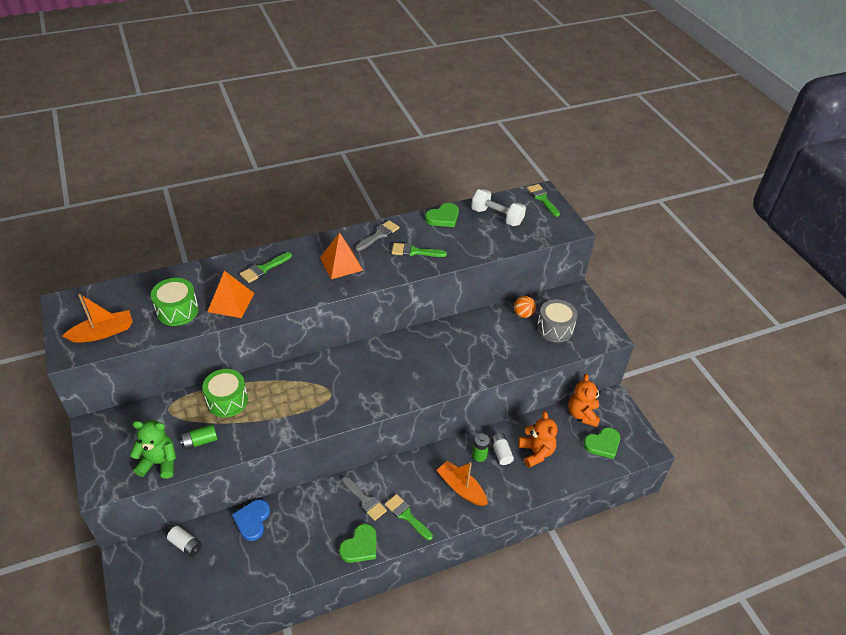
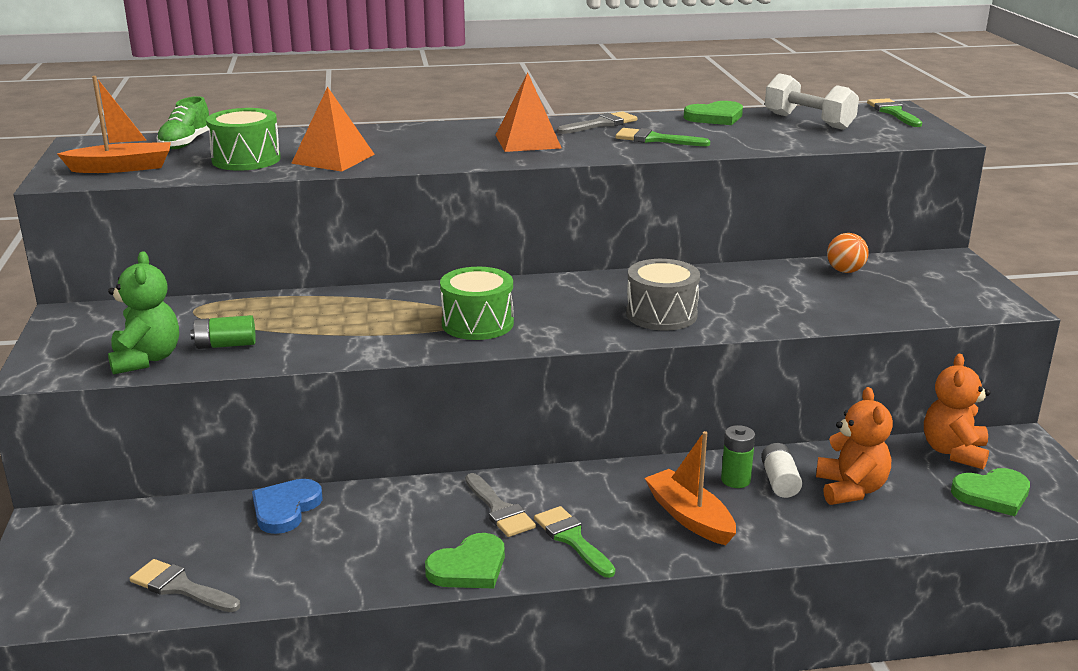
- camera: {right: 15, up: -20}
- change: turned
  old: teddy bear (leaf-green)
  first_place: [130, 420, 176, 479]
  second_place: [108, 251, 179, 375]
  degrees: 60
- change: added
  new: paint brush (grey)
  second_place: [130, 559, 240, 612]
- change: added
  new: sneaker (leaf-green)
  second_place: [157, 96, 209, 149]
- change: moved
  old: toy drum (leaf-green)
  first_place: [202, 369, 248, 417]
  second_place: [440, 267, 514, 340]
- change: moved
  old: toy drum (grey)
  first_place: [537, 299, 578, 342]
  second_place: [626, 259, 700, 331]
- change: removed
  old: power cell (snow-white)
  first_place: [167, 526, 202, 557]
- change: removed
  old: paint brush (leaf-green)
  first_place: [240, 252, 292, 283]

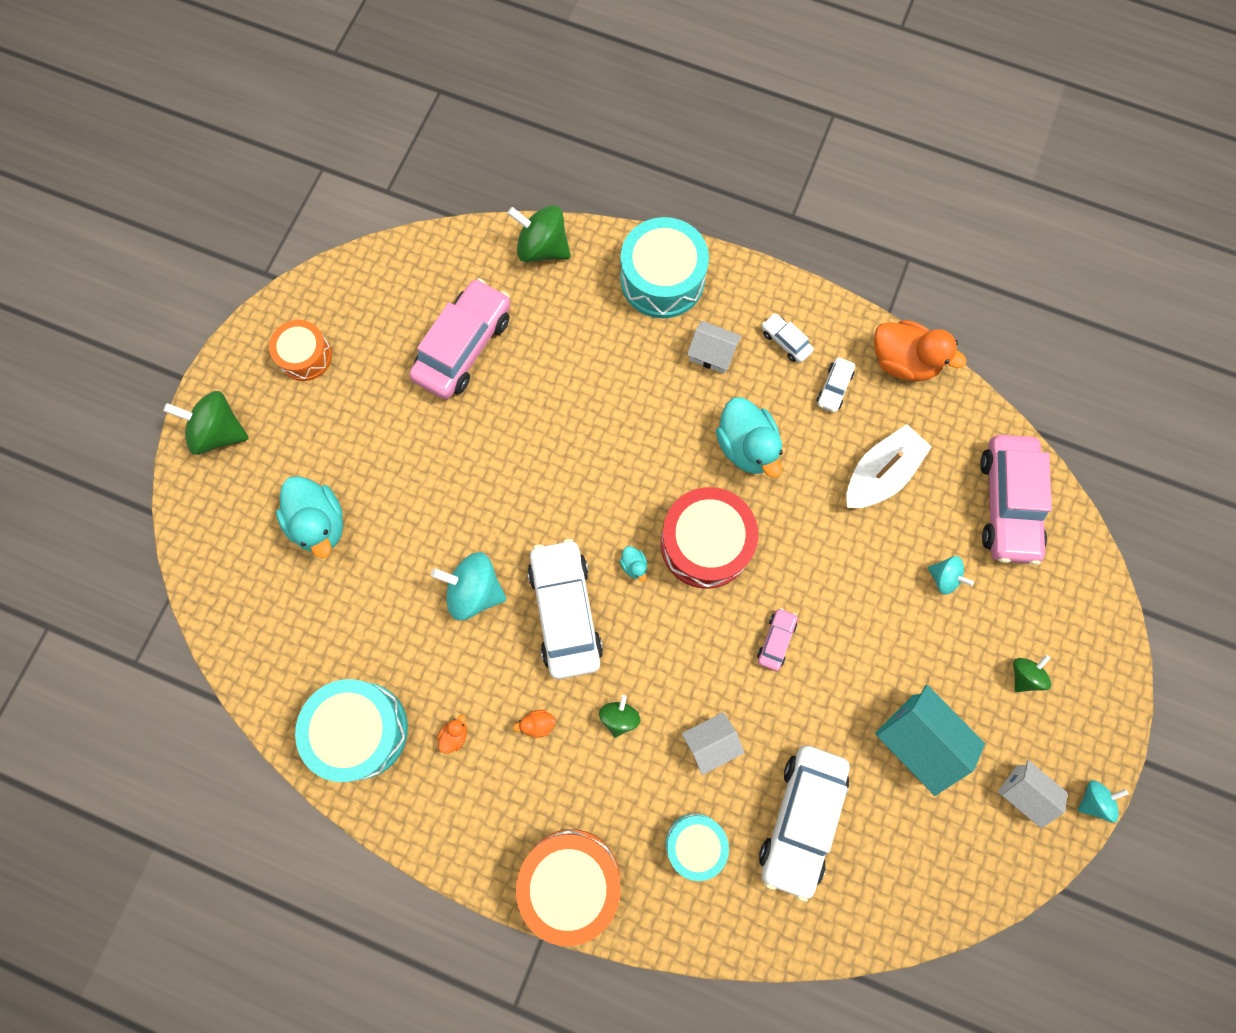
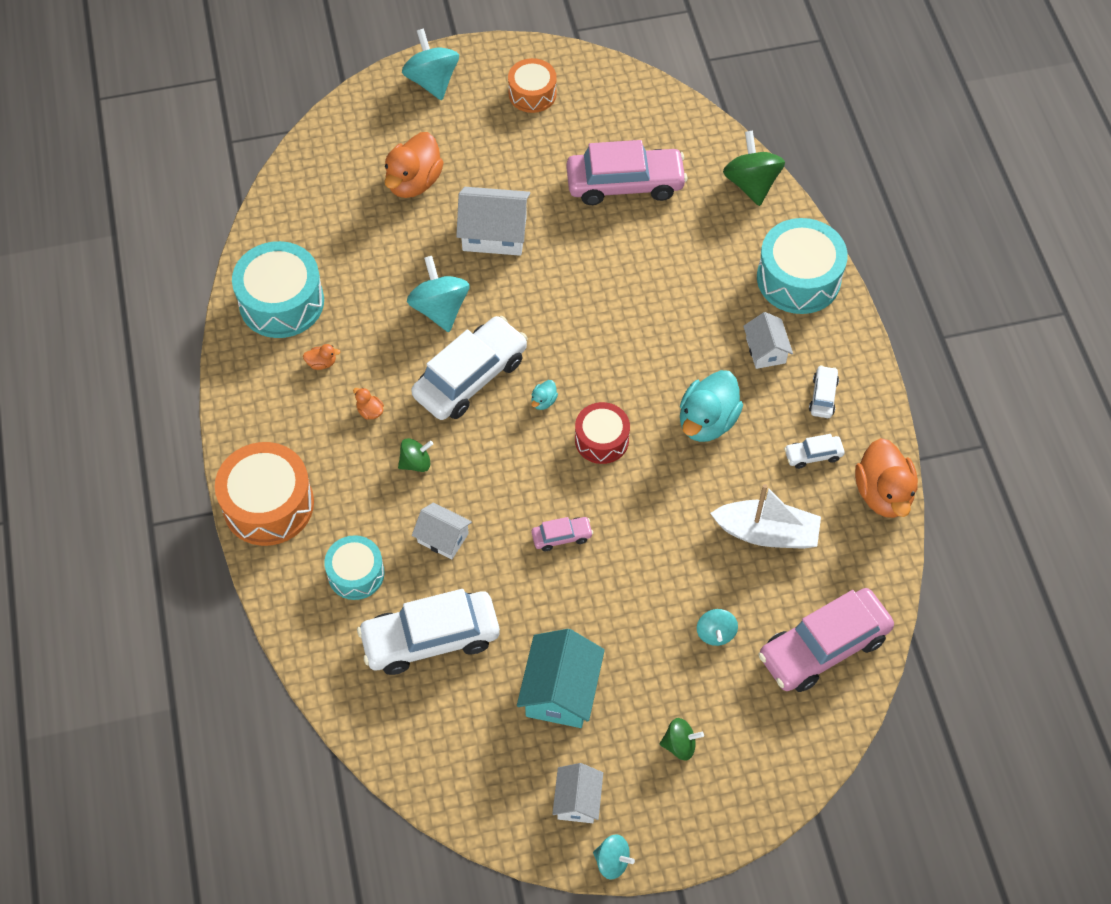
- camera: {right: 55, up: -15}
- change: recoloured
  old: toy duck (turquoise)
  new: toy duck (orange-coloured)
  first_place: [276, 476, 343, 558]
  second_place: [384, 132, 444, 198]
- change: recoloured
  old: toy top (leaf-green)
  new: toy top (turquoise)
  first_place: [163, 391, 249, 455]
  second_place: [402, 29, 459, 100]
- change: added
  new: cottage (snow-white)
  second_place: [456, 187, 530, 256]
- change: resized
  old: toy drum (crimson)
  first_place: [661, 487, 758, 588]
  second_place: [575, 402, 630, 464]
  factor: 0.61

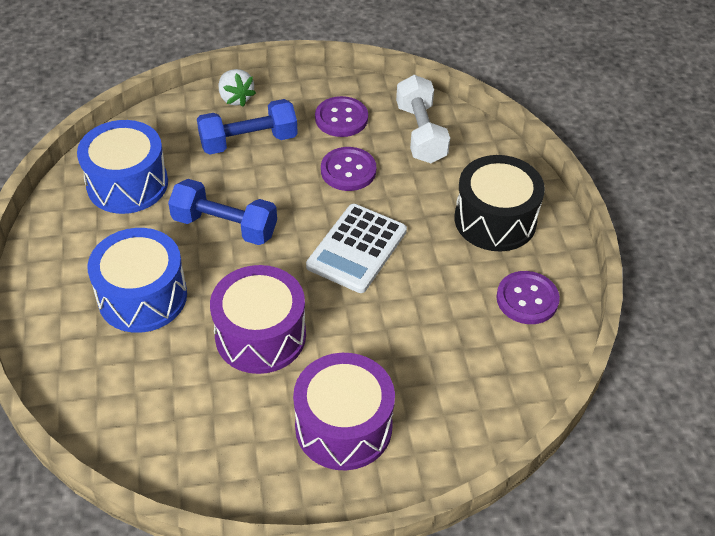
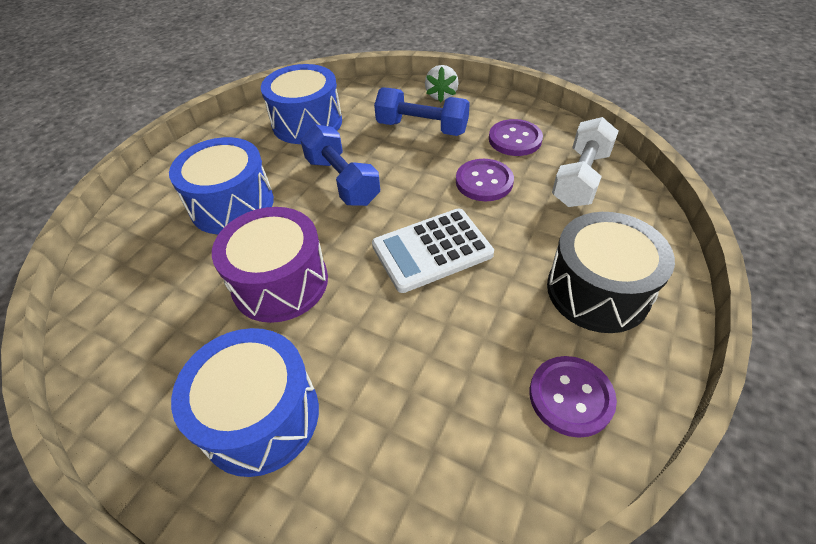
- camera: {right: 40, up: 0}
- change: recoloured
  old: toy drum (purple)
  new: toy drum (blue)
  first_place: [293, 353, 395, 470]
  second_place: [171, 328, 319, 477]

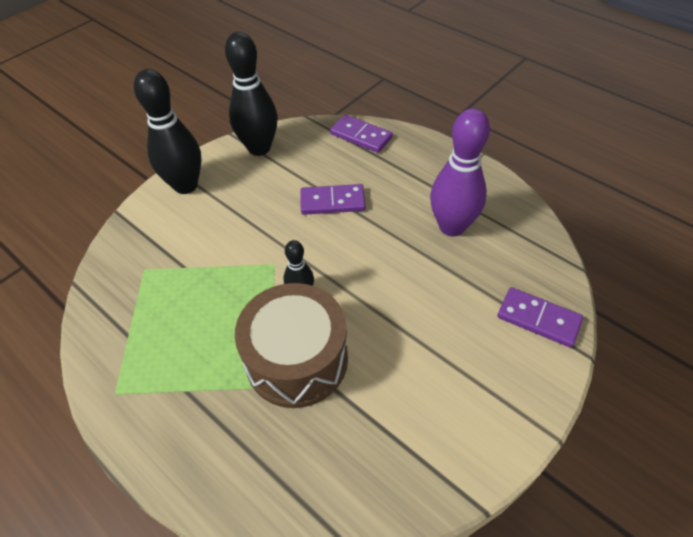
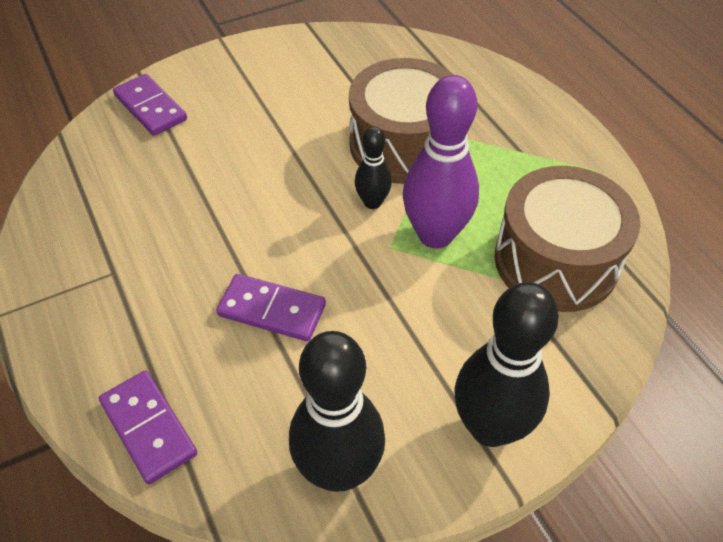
- camera: {right: -160, up: 0}
- change: moved
  old: tenpin (purple)
  first_place: [430, 108, 490, 237]
  second_place: [402, 75, 479, 248]
- change: added
  new: toy drum (dark brown)
  second_place: [495, 166, 640, 312]

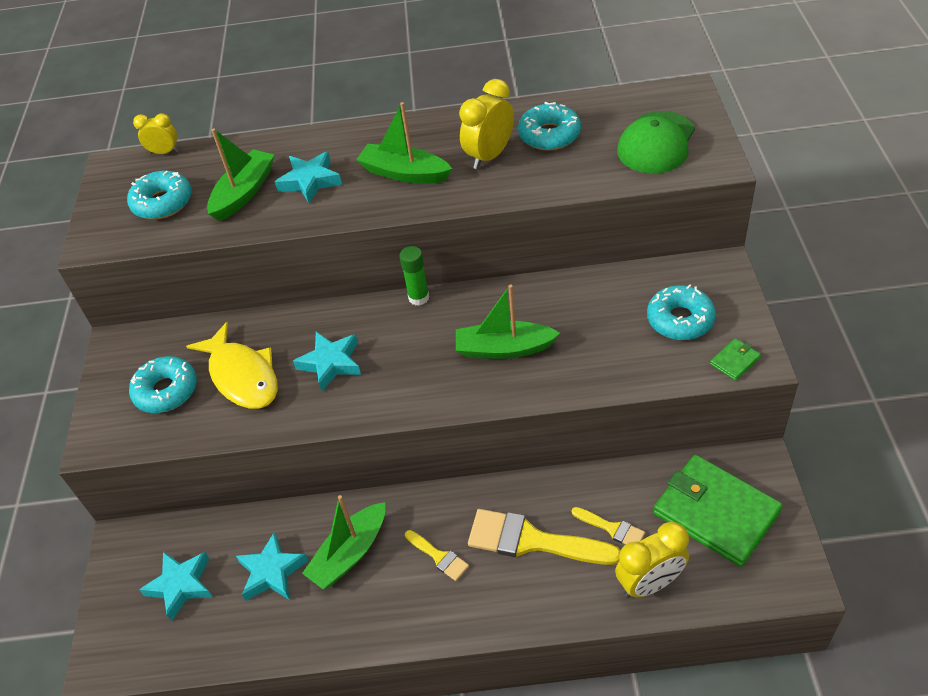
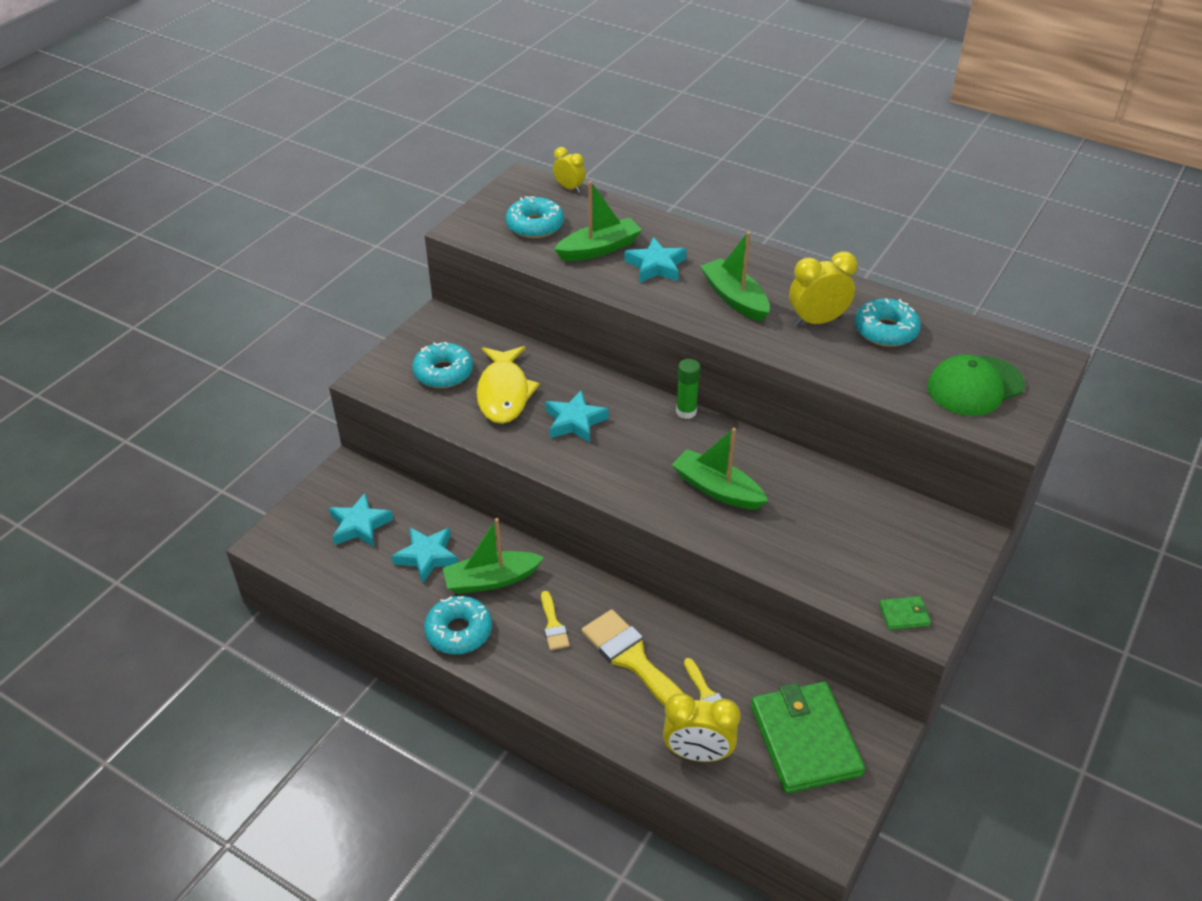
- camera: {right: 30, up: -5}
- change: moved
  old: glazed donut (turquoise)
  first_place: [647, 284, 716, 340]
  second_place: [424, 596, 492, 654]

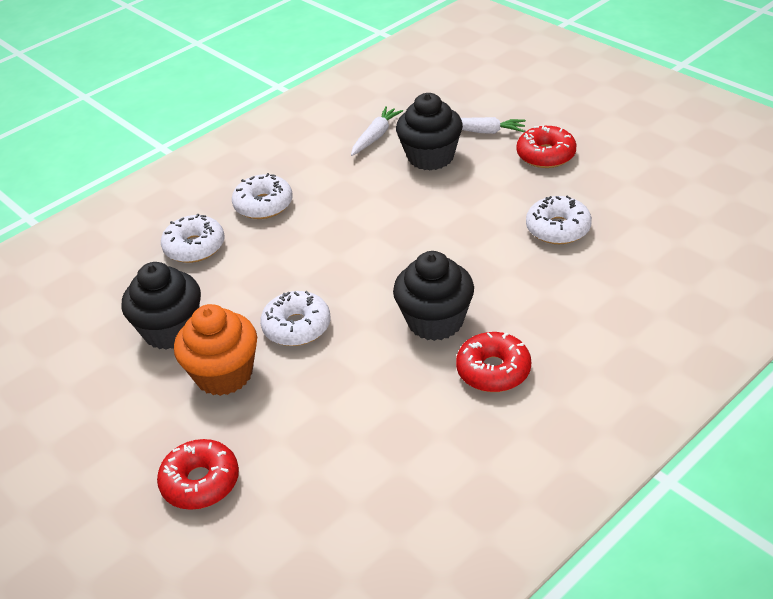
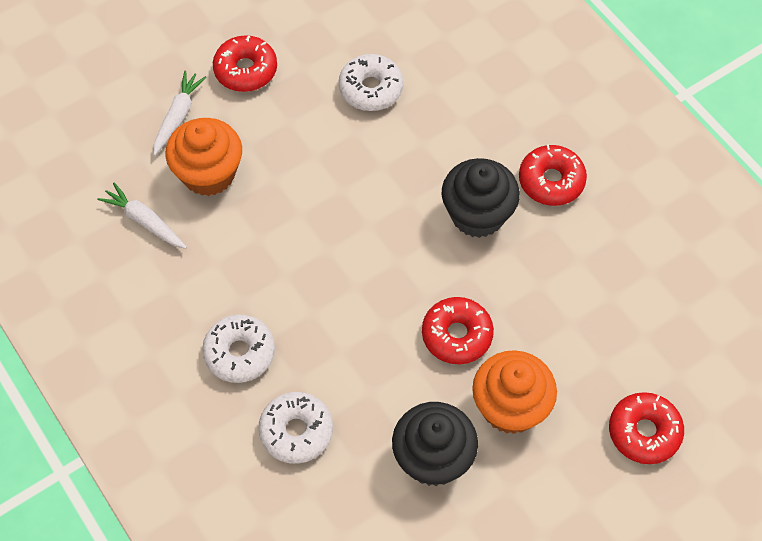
- camera: {right: -85, up: 20}
- change: recoloured
  old: fairy cake (black)
  new: fairy cake (orange-coloured)
  first_place: [396, 93, 463, 171]
  second_place: [165, 118, 242, 196]
- change: recoloured
  old: glazed donut (snow-white)
  new: glazed donut (crimson)
  first_place: [260, 291, 331, 346]
  second_place: [422, 297, 494, 364]

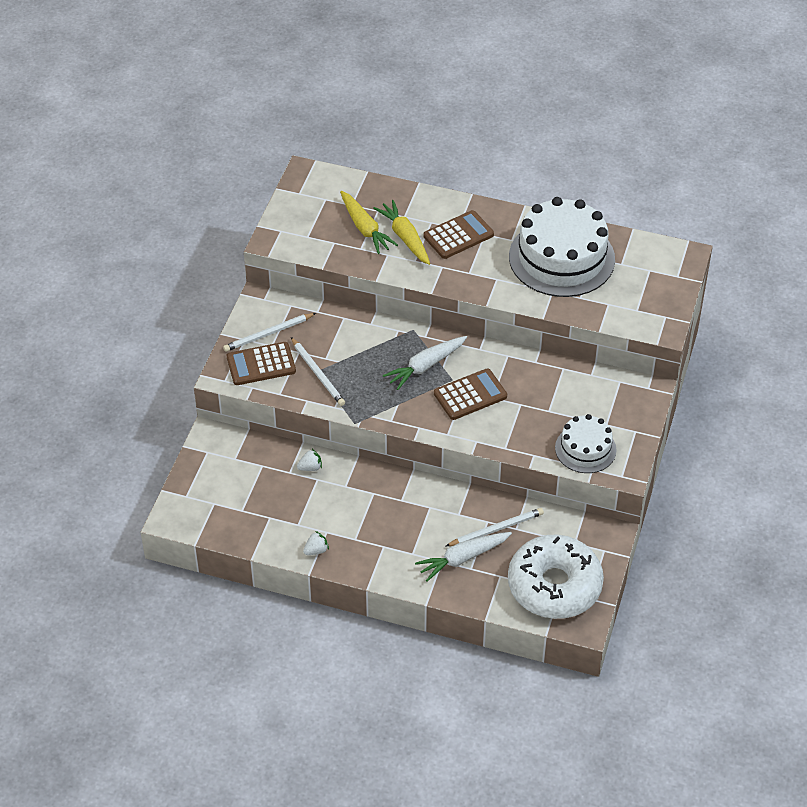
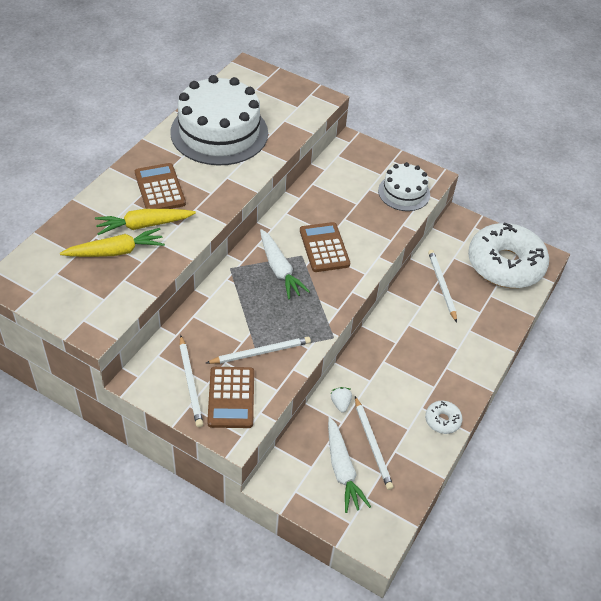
- camera: {right: -80, up: 0}
- change: moved
  old: root vegetable (snow-white)
  first_place: [415, 532, 512, 582]
  second_place: [328, 417, 371, 513]
- change: added
  new: lead pencil (snow-white)
  second_place: [355, 396, 394, 490]
- change: replaced
  old: strawberry (snow-white)
  new: glazed donut (snow-white)
  first_place: [303, 531, 329, 555]
  second_place: [425, 401, 462, 434]

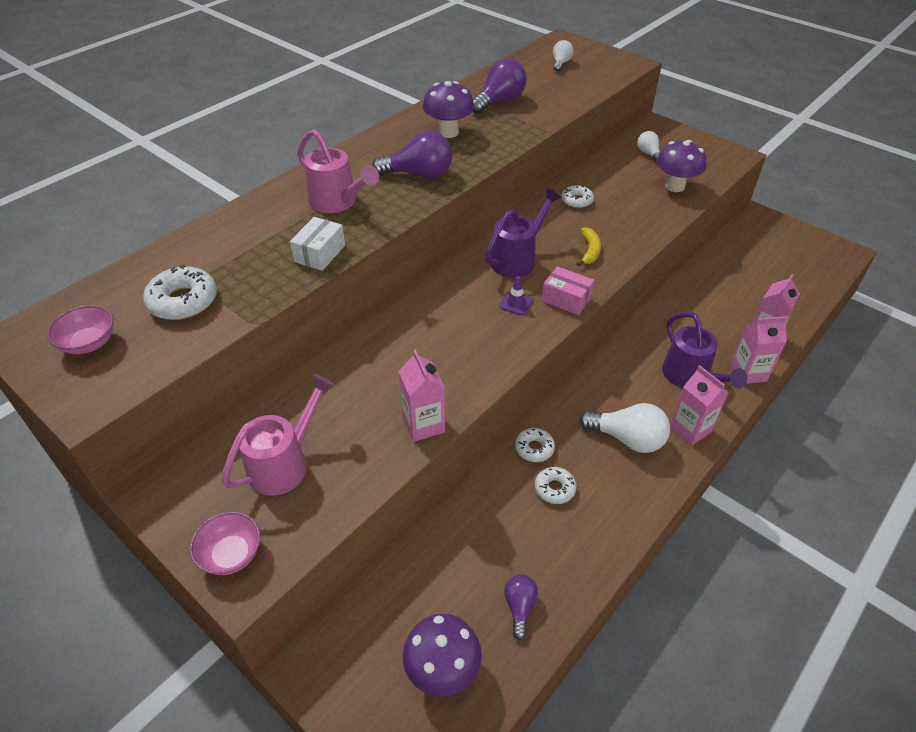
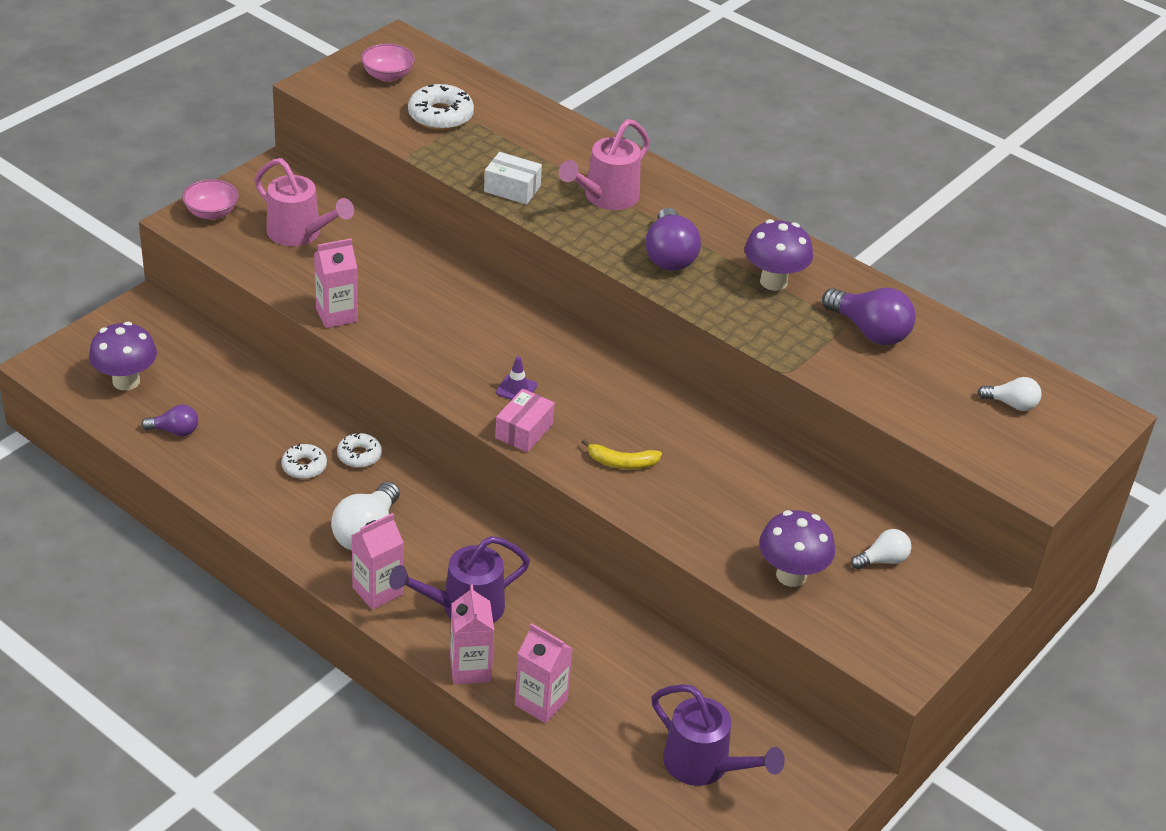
- camera: {right: 85, up: -5}
- change: moved
  old: sprinkling can (purple)
  first_place: [485, 188, 562, 277]
  second_place: [651, 684, 785, 786]
- change: removed
  old: glazed donut (snow-white)
  first_place: [561, 185, 594, 208]

